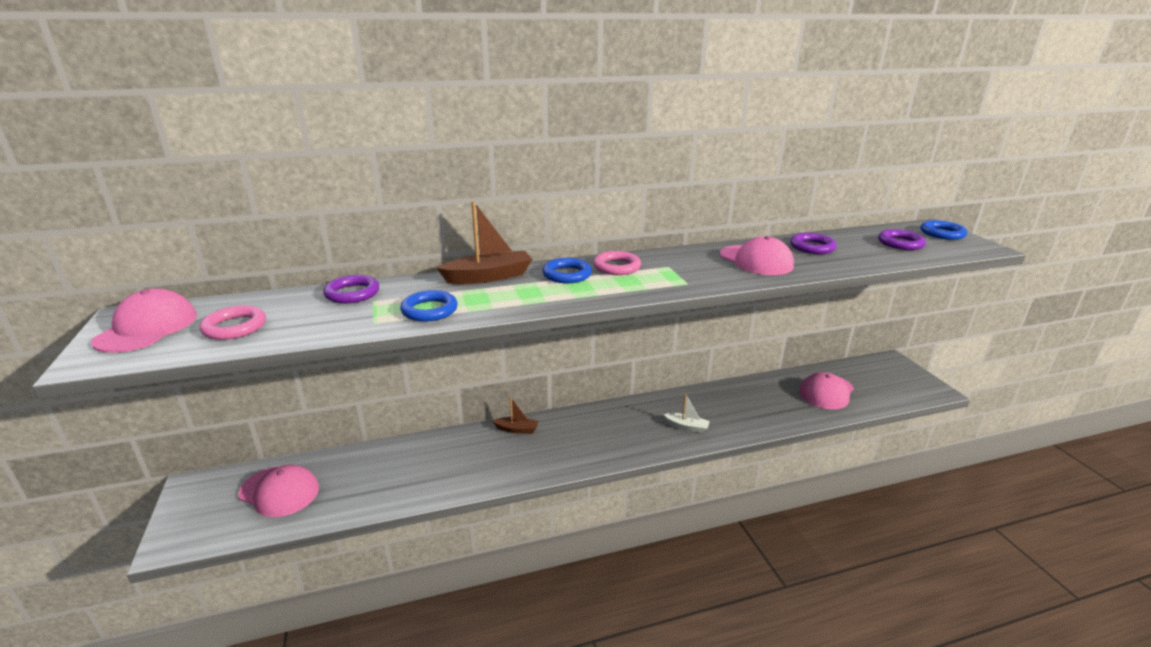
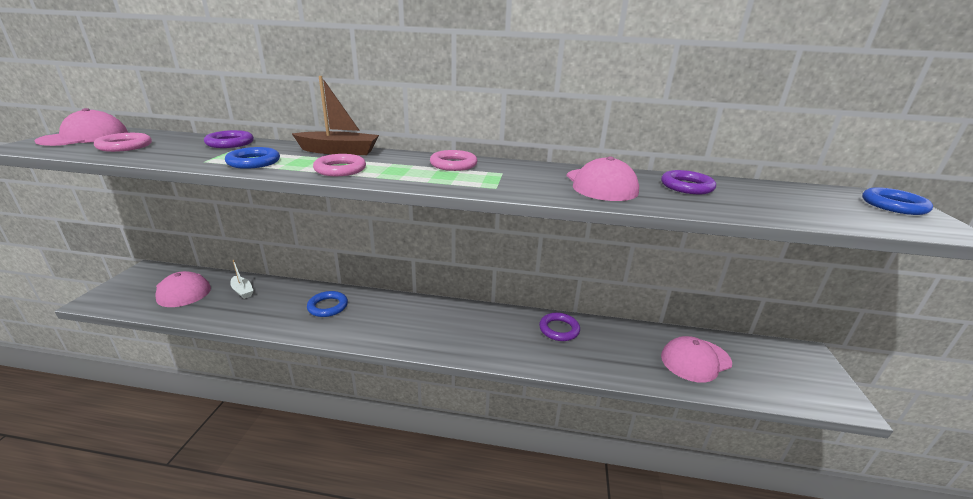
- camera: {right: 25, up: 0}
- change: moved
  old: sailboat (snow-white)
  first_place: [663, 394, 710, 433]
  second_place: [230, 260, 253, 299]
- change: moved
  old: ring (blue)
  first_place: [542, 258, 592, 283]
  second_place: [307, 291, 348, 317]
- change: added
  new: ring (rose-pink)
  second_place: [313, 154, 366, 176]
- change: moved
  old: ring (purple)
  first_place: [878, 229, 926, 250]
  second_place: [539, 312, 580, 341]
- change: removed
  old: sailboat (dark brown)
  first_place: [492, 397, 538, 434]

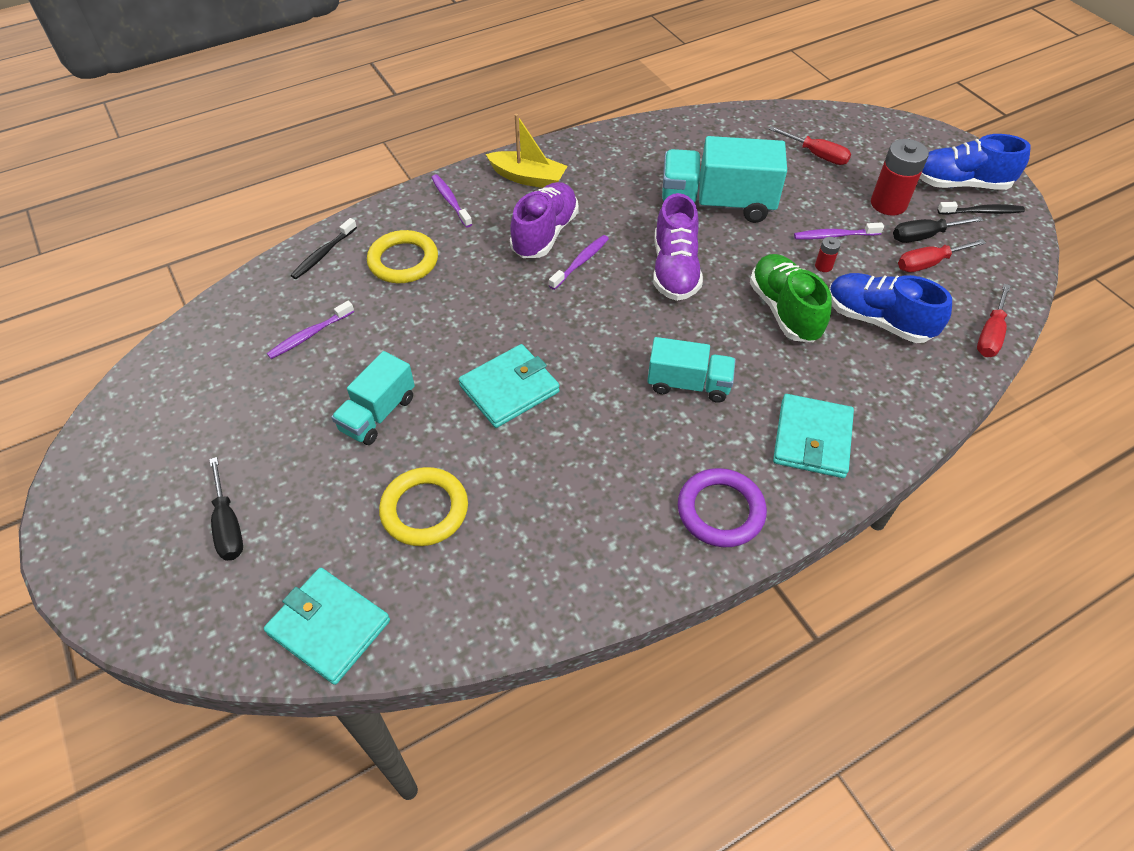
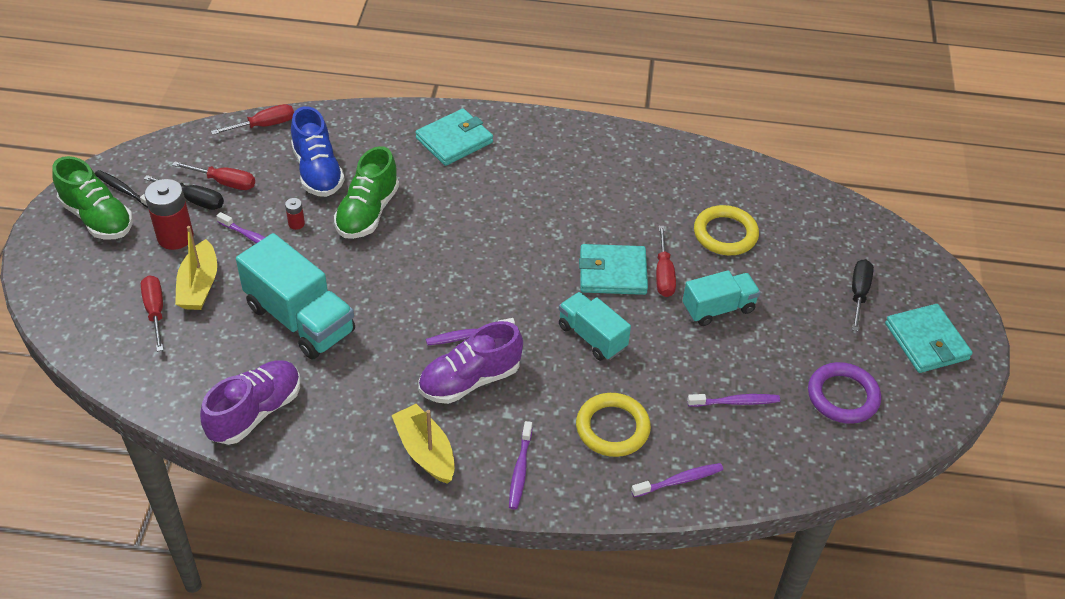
- camera: {right: -145, up: -5}
- change: recoloured
  old: sneaker (blue)
  new: sneaker (leaf-green)
  first_place: [920, 134, 1031, 190]
  second_place: [52, 156, 133, 239]
- change: added
  new: sailboat (golden)
  second_place: [175, 226, 217, 310]
- change: moved
  old: sneaker (purple)
  first_place: [653, 193, 703, 301]
  second_place: [200, 360, 300, 445]
- change: moved
  old: lorry (turquoise)
  first_place: [647, 337, 736, 403]
  second_place: [559, 292, 631, 361]
- change: recoloured
  old: dental brush (black)
  new: dental brush (purple)
  first_place: [291, 218, 357, 279]
  second_place: [631, 463, 723, 497]
- change: added
  new: screwdriver (crimson)
  second_place: [656, 226, 676, 297]
- change: moved
  old: ring (purple)
  first_place: [678, 468, 767, 547]
  second_place: [808, 362, 881, 424]
- change: moved
  old: card wallet (turquoise)
  first_place: [264, 568, 390, 685]
  second_place: [885, 304, 973, 373]

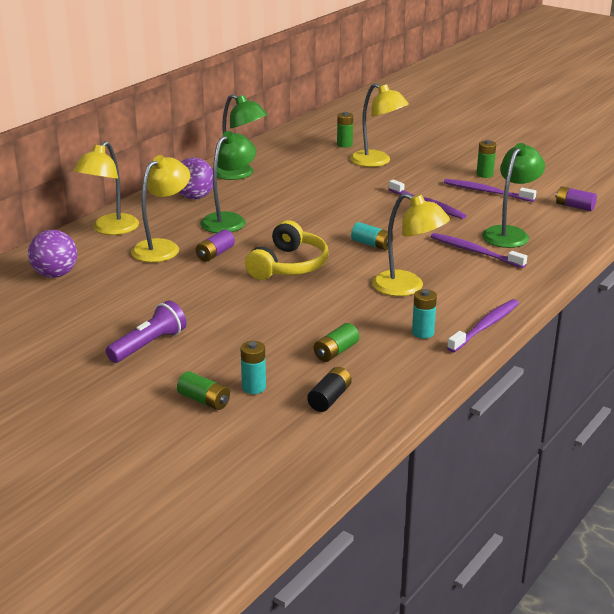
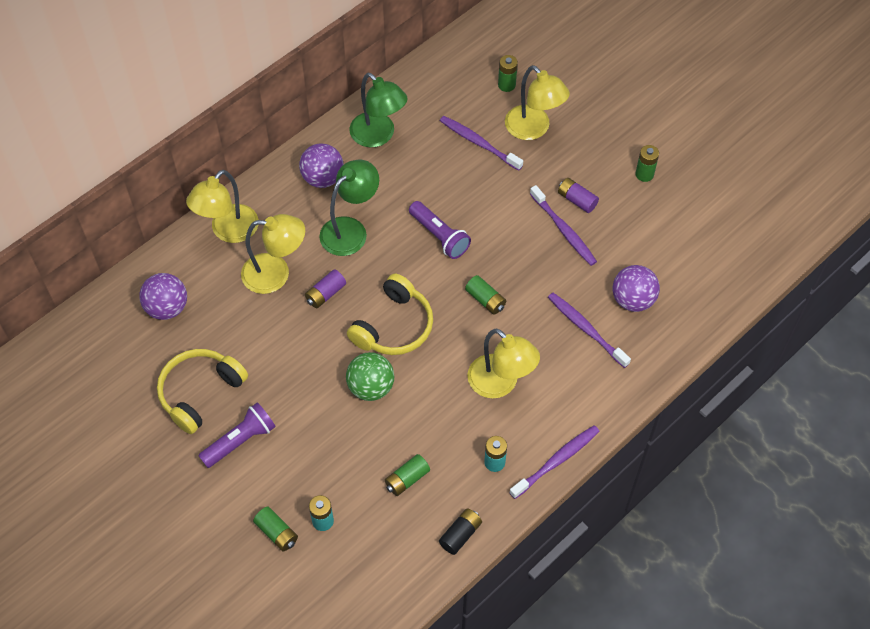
- camera: {right: 10, up: 30}
- change: added
  new: headset (golden)
  second_place: [157, 349, 248, 434]
- change: turned
  old: desk lamp (golden)
  first_place: [131, 155, 190, 262]
  second_place: [241, 214, 305, 294]
  degrees: 45
- change: added
  new: play ball (leaf-green)
  second_place: [346, 352, 394, 401]
- change: added
  new: flashlight (purple)
  second_place: [409, 201, 471, 259]
- change: moved
  old: power cell (black)
  first_place: [307, 367, 352, 412]
  second_place: [439, 508, 482, 555]
- change: moved
  old: dental brush (purple)
  first_place: [444, 179, 536, 202]
  second_place: [440, 116, 523, 171]
- change: recoloured
  old: power cell (turquoise)
  new: power cell (leaf-green)
  first_place: [351, 222, 393, 250]
  second_place: [465, 275, 506, 315]
- change: moved
  old: power cell (purple)
  first_place: [555, 187, 597, 211]
  second_place: [558, 178, 599, 213]
- change: replaced
  old: desk lamp (leaf-green)
  new: play ball (purple)
  first_place: [482, 143, 545, 248]
  second_place: [613, 265, 660, 312]

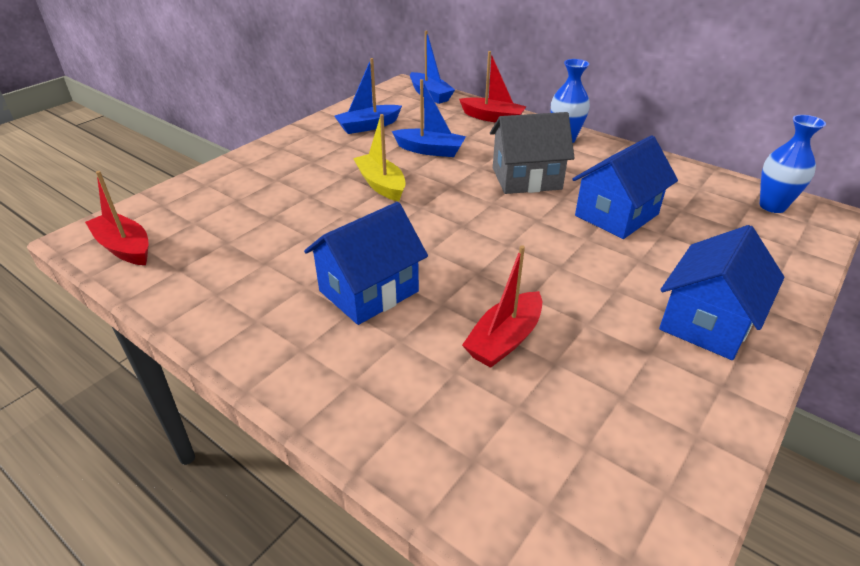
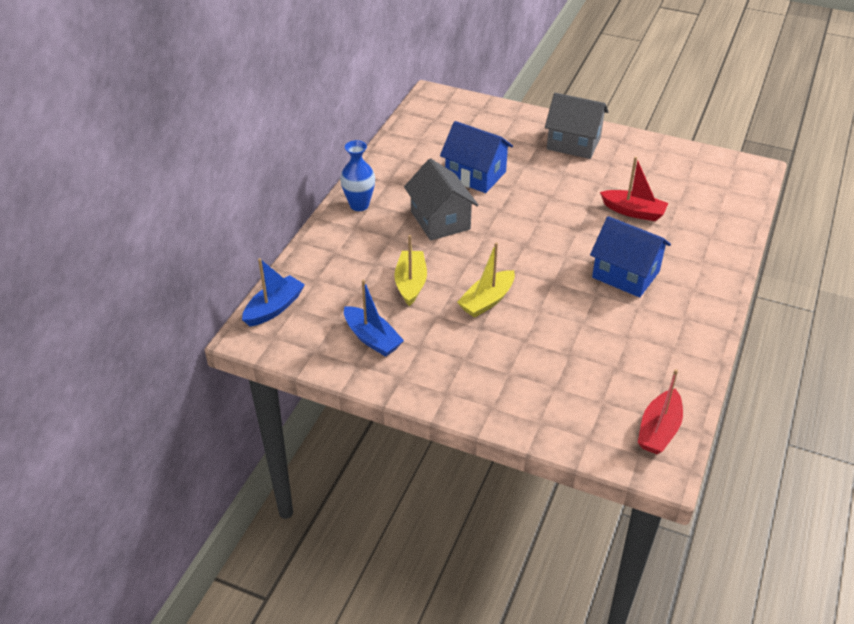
- camera: {right: -105, up: 5}
- change: recoloured
  old: sailboat (blue)
  new: sailboat (golden)
  first_place: [392, 79, 466, 157]
  second_place: [394, 235, 427, 306]
- change: recoloured
  old: cottage (blue)
  new: cottage (grey)
  first_place: [659, 225, 785, 360]
  second_place: [545, 93, 609, 159]
- change: removed
  old: sailboat (crimson)
  first_place: [459, 51, 527, 122]
- change: removed
  old: flower vase (blue)
  first_place: [760, 115, 826, 213]

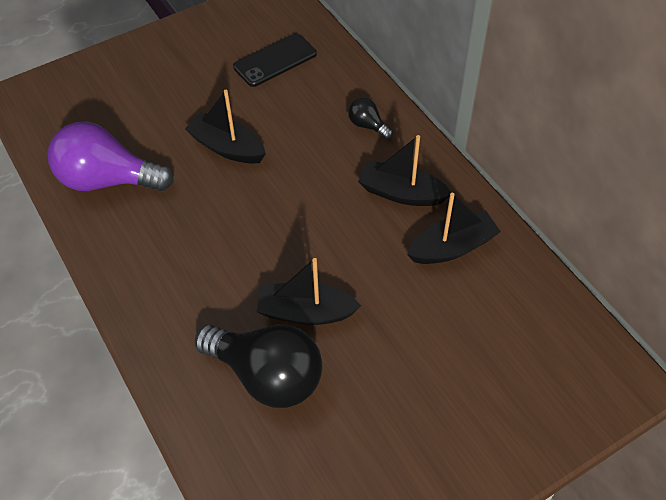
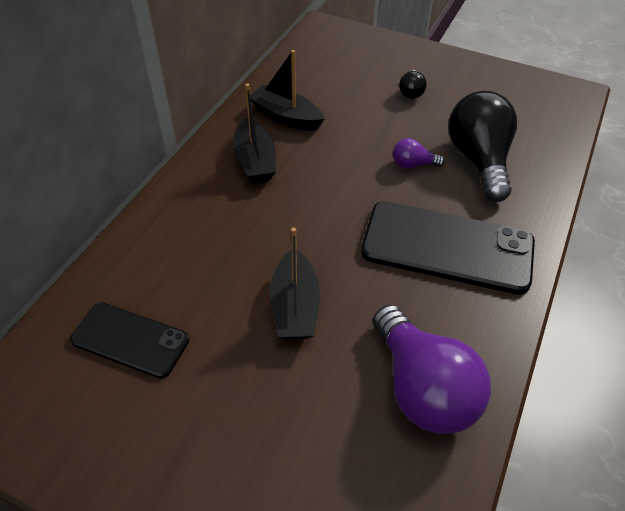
- camera: {right: -125, up: -5}
- change: added
  new: mobile phone (black)
  second_place: [361, 201, 535, 295]
- change: replaced
  old: sailboat (black)
  new: light bulb (purple)
  first_place: [257, 258, 361, 325]
  second_place: [393, 138, 445, 169]
- change: moved
  old: light bulb (black)
  first_place: [348, 98, 393, 139]
  second_place: [399, 70, 427, 99]

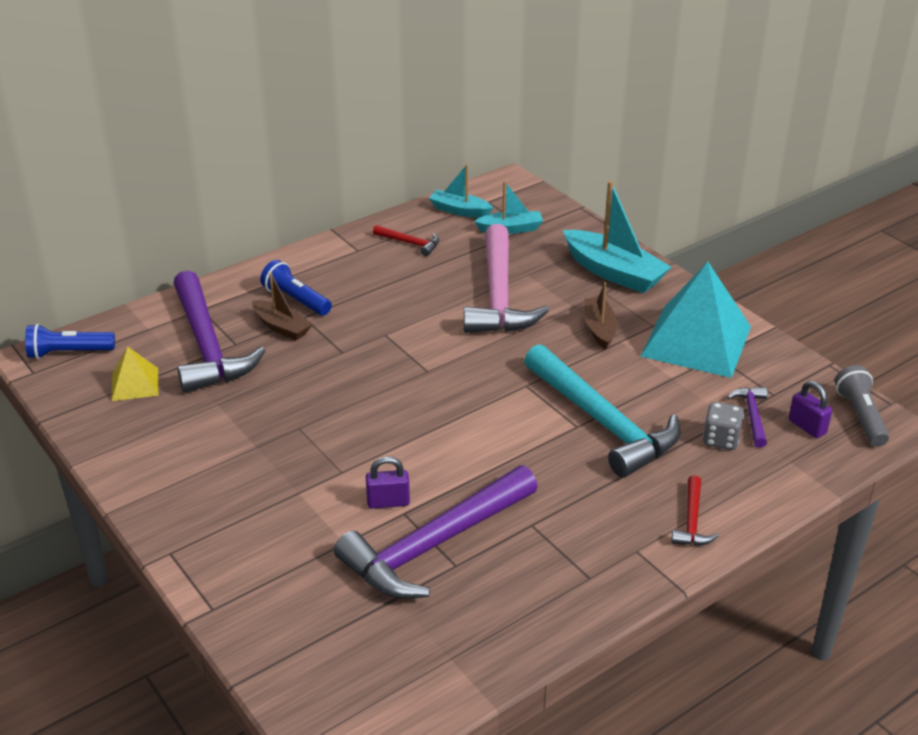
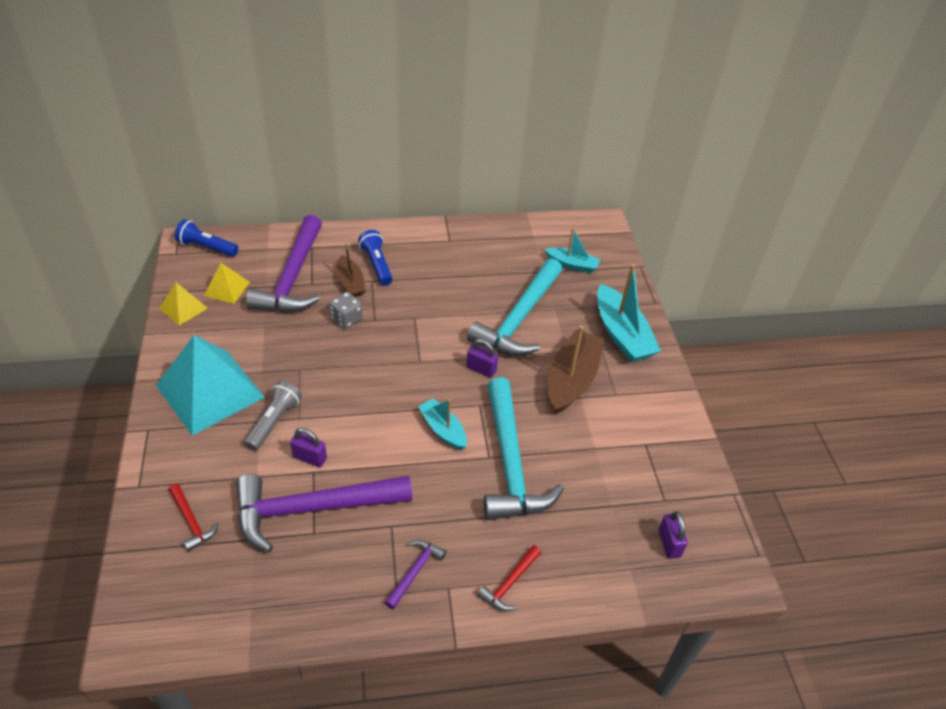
- camera: {right: 25, up: 10}
- change: moved
  old: pyramid shape (turquoise)
  first_place: [640, 262, 751, 378]
  second_place: [156, 335, 265, 436]
- change: added
  new: pyramid shape (golden)
  second_place: [159, 282, 208, 326]
- change: moved
  old: hammer (crimson)
  first_place: [373, 225, 439, 256]
  second_place: [169, 484, 219, 552]
- change: moved
  old: flashlight (grey)
  first_place: [835, 365, 889, 447]
  second_place: [244, 381, 302, 451]
- change: moved
  old: die (grey)
  first_place: [703, 402, 744, 450]
  second_place: [329, 292, 362, 329]
- change: moved
  old: hammer (purple)
  first_place: [727, 387, 767, 448]
  second_place: [384, 540, 446, 610]
- change: moved
  old: sailboat (turquoise)
  first_place: [429, 164, 493, 218]
  second_place: [418, 398, 467, 450]
- change: added
  new: small lock (purple)
  second_place: [466, 339, 498, 378]
- change: recoloured
  old: hammer (rose-pink)
  new: hammer (turquoise)
  first_place: [464, 224, 549, 333]
  second_place: [467, 258, 562, 356]
- change: resized
  old: sailboat (dark brown)
  first_place: [584, 282, 617, 349]
  second_place: [548, 325, 604, 414]
  factor: 1.7

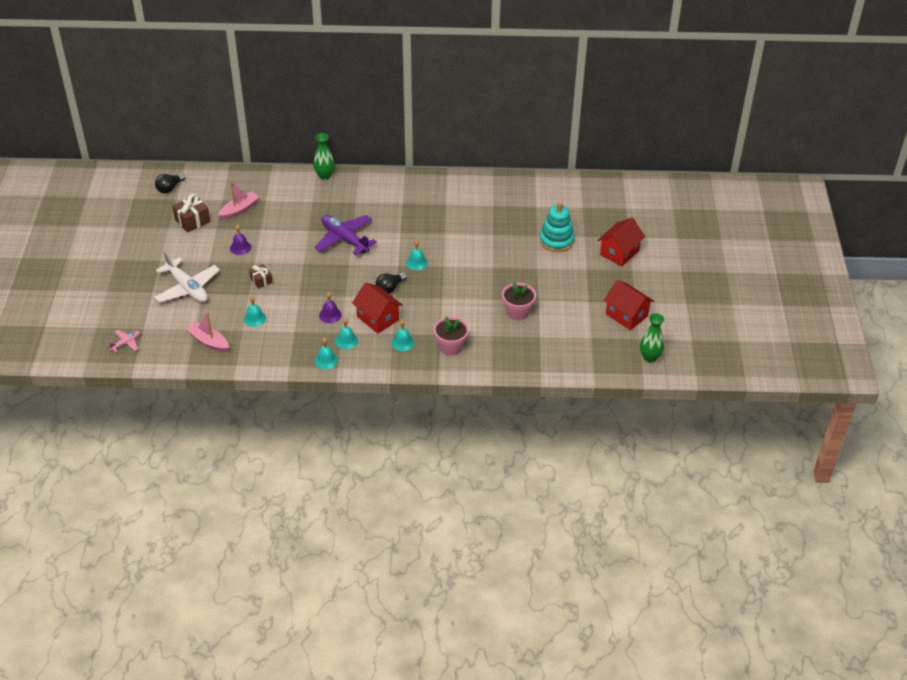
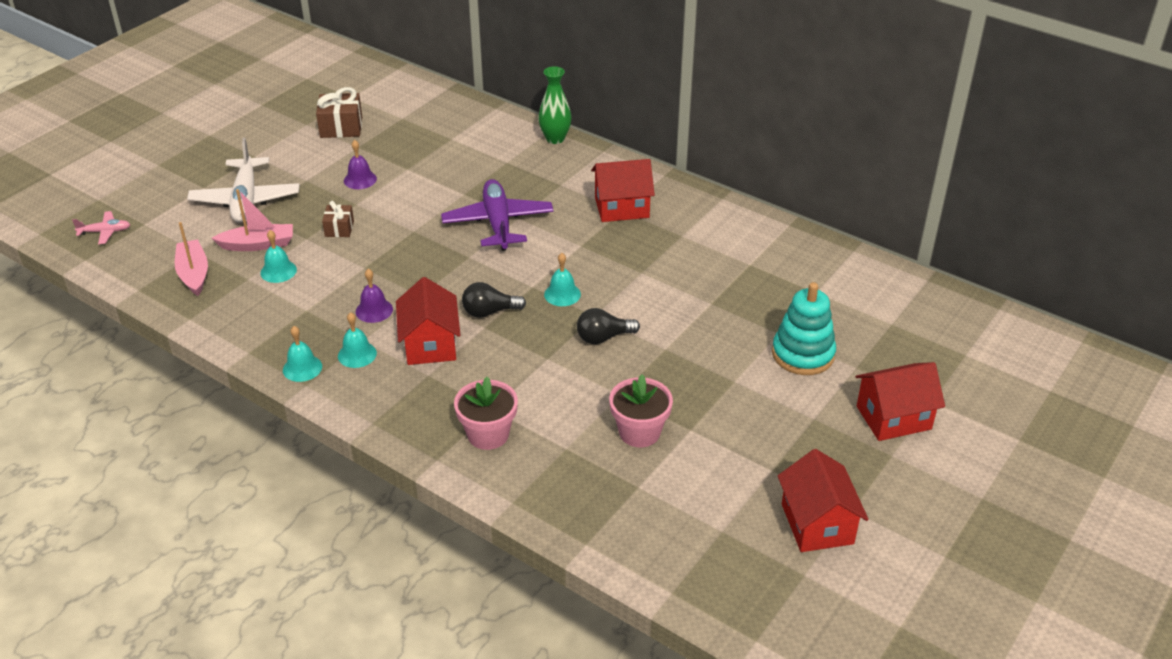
- camera: {right: 35, up: -5}
- change: moved
  old: sailboat (rose-pink)
  first_place: [218, 181, 259, 220]
  second_place: [212, 189, 293, 251]
- change: moved
  old: light bulb (black)
  first_place: [155, 173, 185, 193]
  second_place: [577, 308, 640, 344]
- change: added
  new: cottage (crimson)
  second_place: [591, 159, 655, 222]
- change: removed
  old: bell (turquoise)
  first_place: [392, 320, 414, 351]
- change: removed
  old: flower vase (leaf-green)
  first_place: [640, 313, 664, 363]

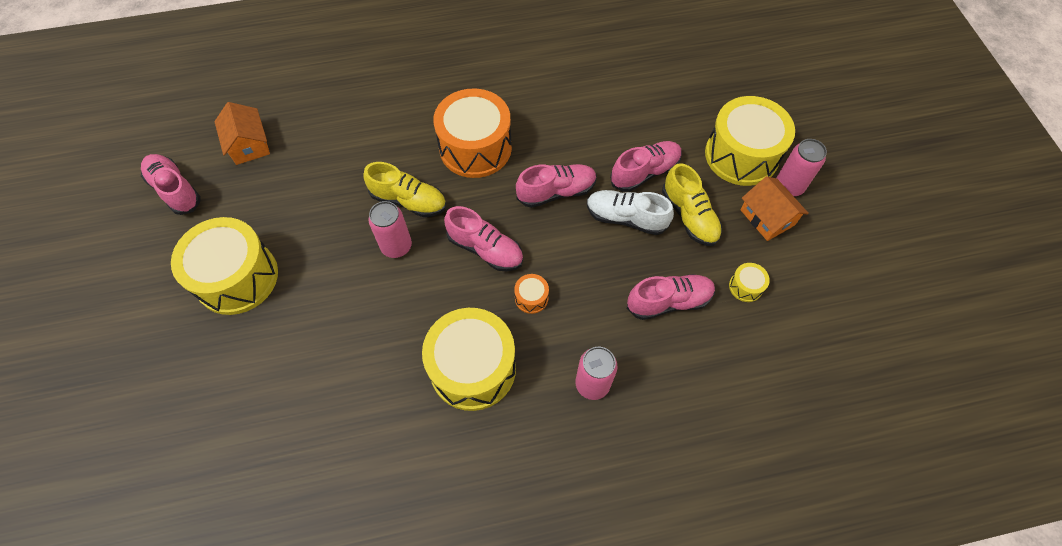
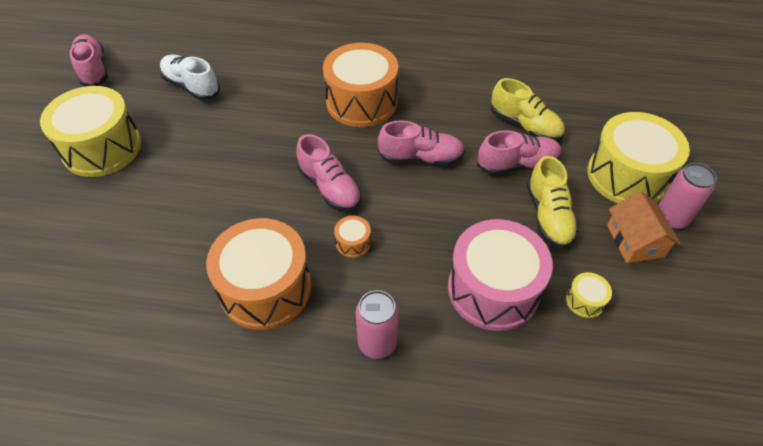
- camera: {right: 20, up: -10}
- change: moved
  old: sneaker (snow-white)
  first_place: [587, 190, 674, 235]
  second_place: [160, 54, 220, 100]
- change: recoloured
  old: toy drum (golden)
  new: toy drum (orange-coloured)
  first_place: [422, 308, 516, 411]
  second_place: [206, 218, 311, 330]
- change: replaced
  old: sneaker (rose-pink)
  new: toy drum (rose-pink)
  first_place: [627, 274, 715, 320]
  second_place: [448, 219, 553, 331]
- change: moved
  old: sneaker (golden)
  first_place: [363, 162, 446, 217]
  second_place: [491, 78, 565, 141]
- change: removed
  old: cottage (orange-coloured)
  first_place: [215, 102, 270, 165]
- change: removed
  old: can (rose-pink)
  first_place: [369, 201, 412, 258]

